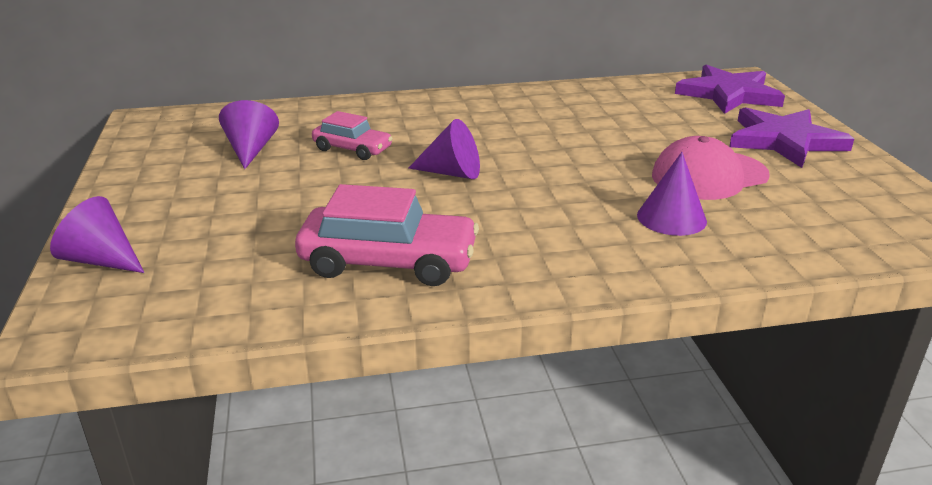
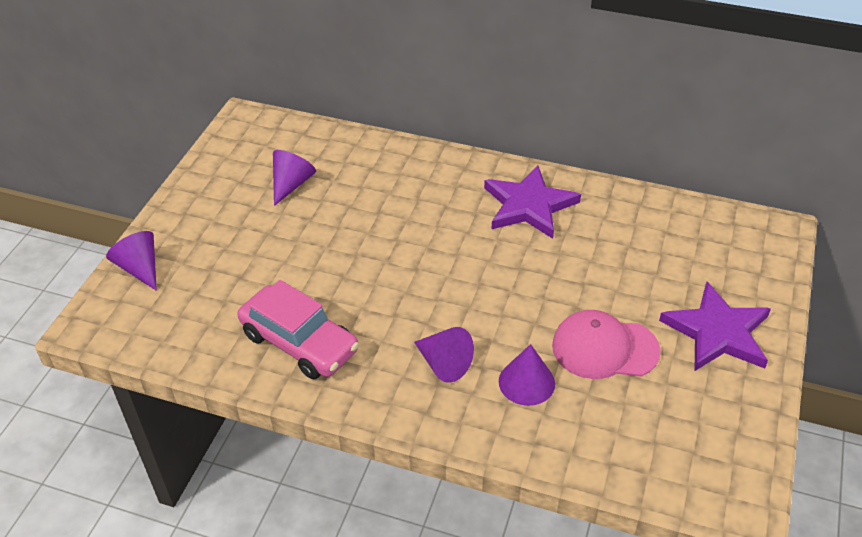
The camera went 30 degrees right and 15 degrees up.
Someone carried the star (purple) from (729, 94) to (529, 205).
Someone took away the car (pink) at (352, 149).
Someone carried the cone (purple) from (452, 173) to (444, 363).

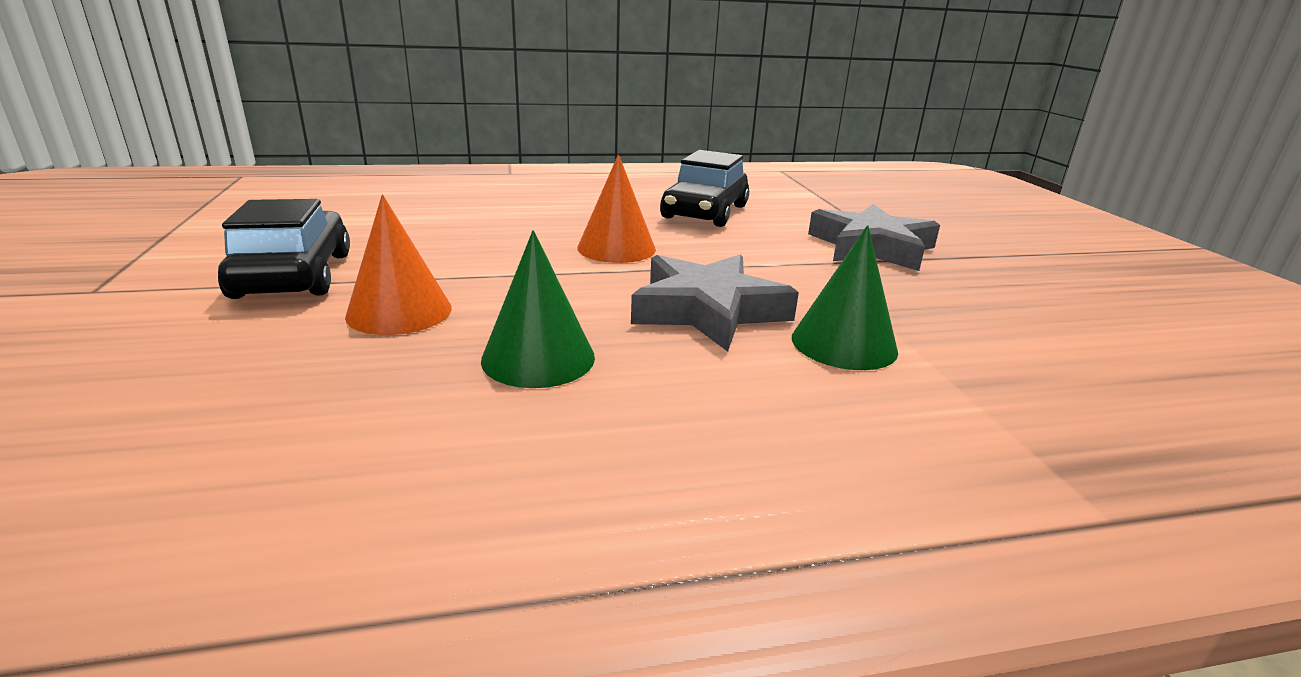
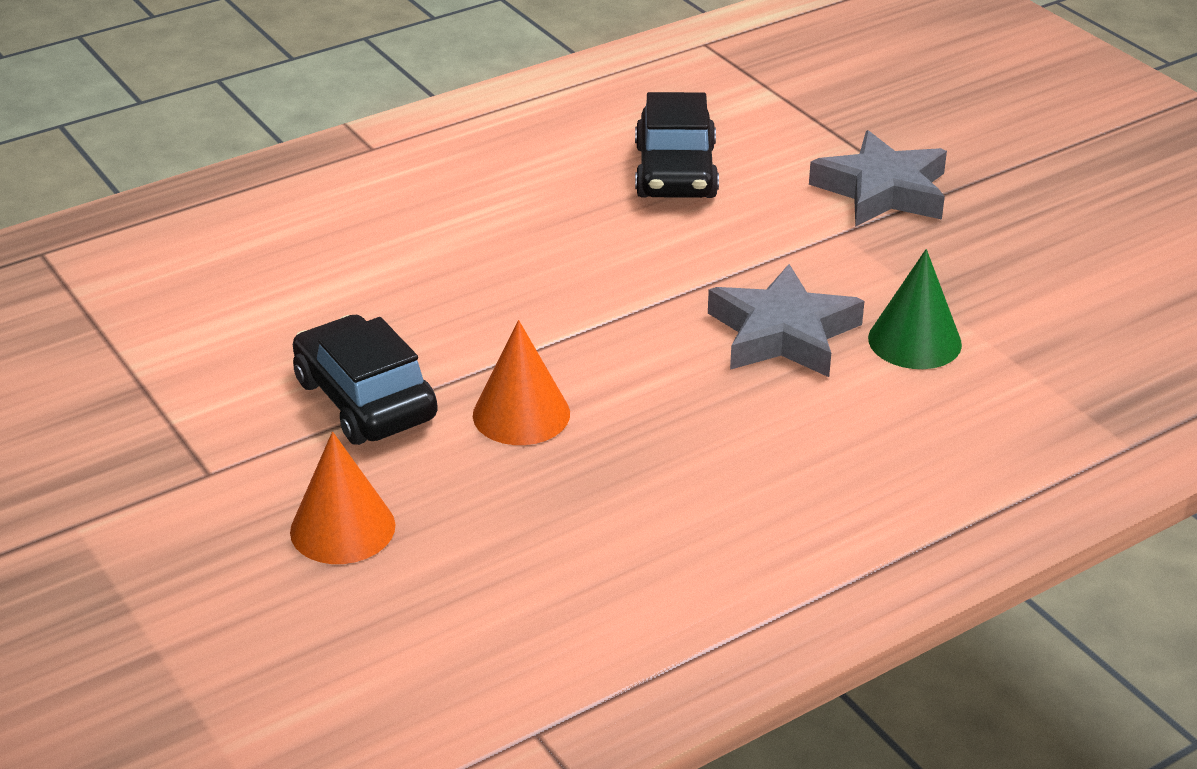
The camera went 20 degrees left and 10 degrees up.
Someone carried the cone (orange) from (616, 248) to (342, 528).
Someone took away the cone (green) at (538, 358).

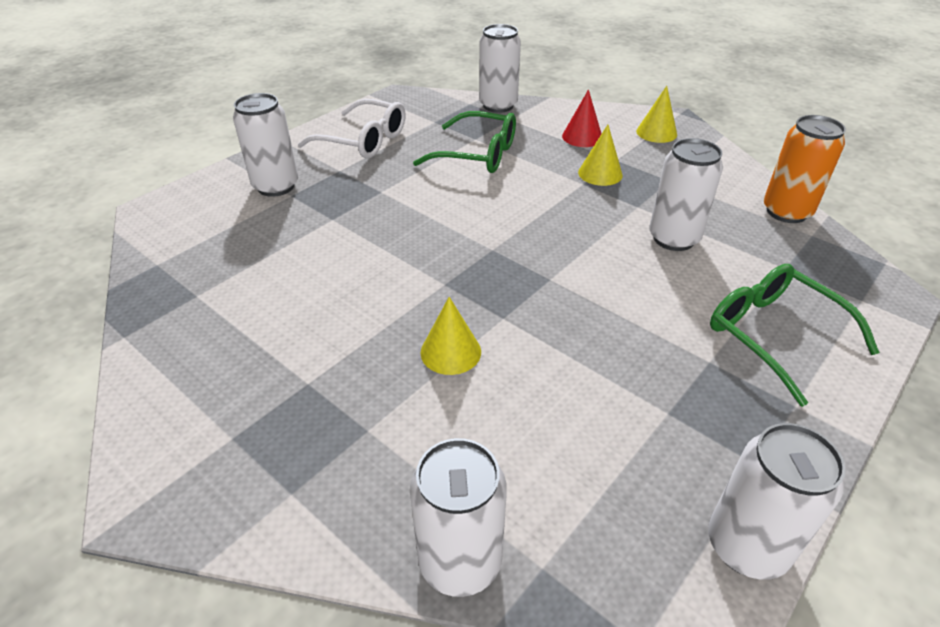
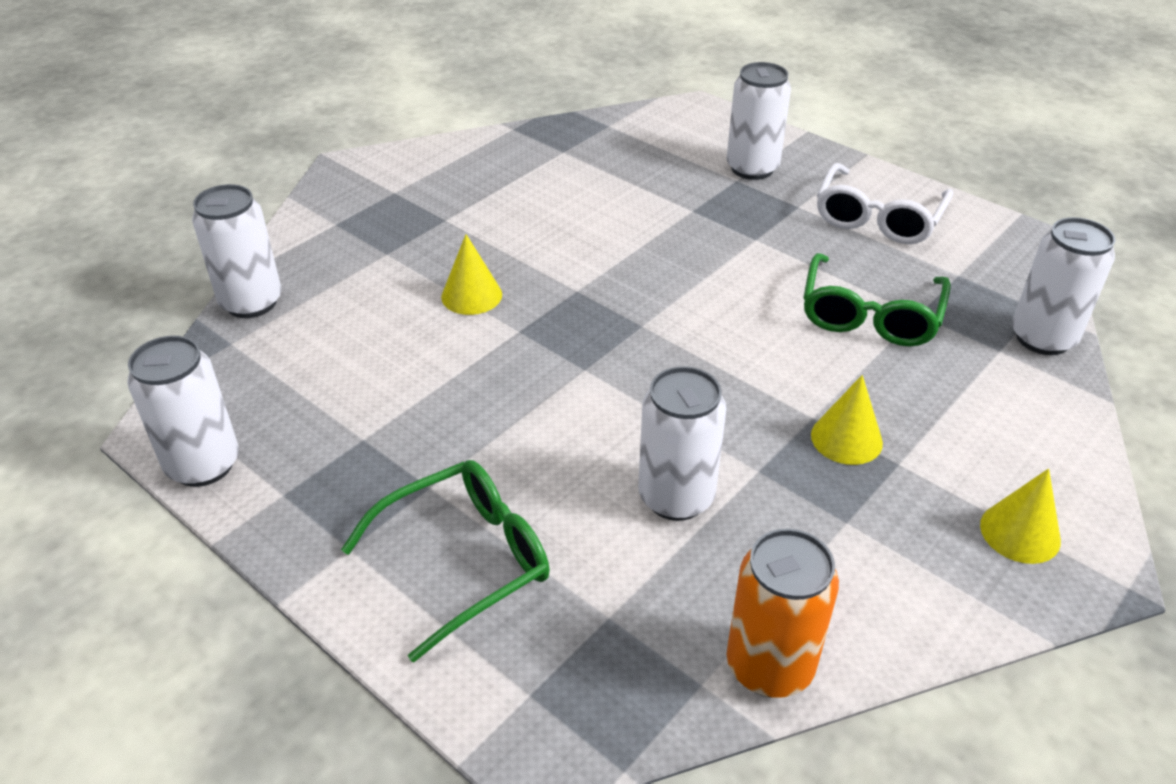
The camera went 90 degrees right and 0 degrees up.
Someone took away the cone (red) at (582, 137).

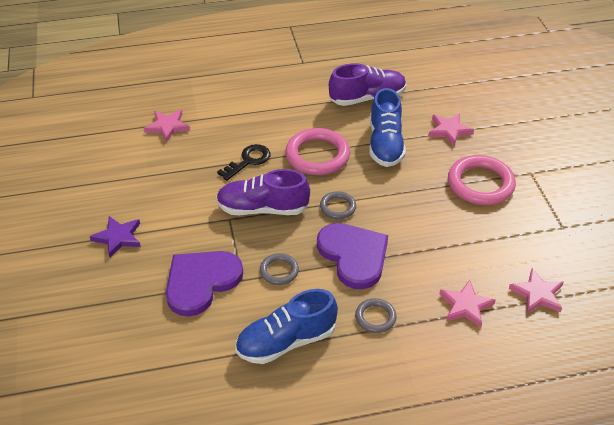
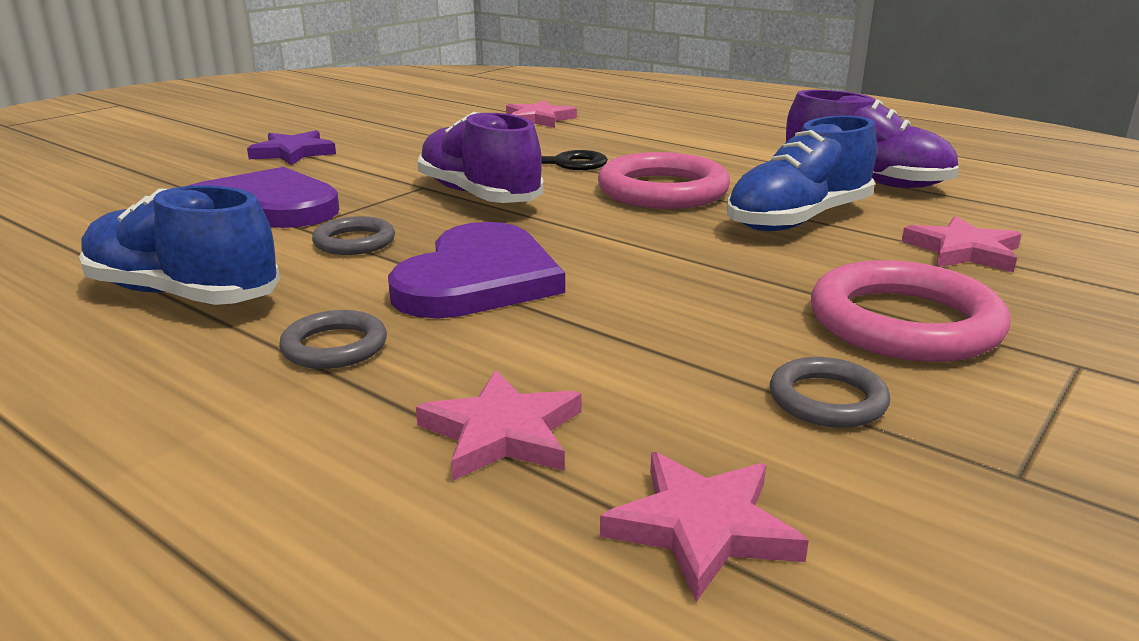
The camera went 50 degrees right and 20 degrees down.
Someone carried the ring (grey) from (338, 207) to (827, 400).

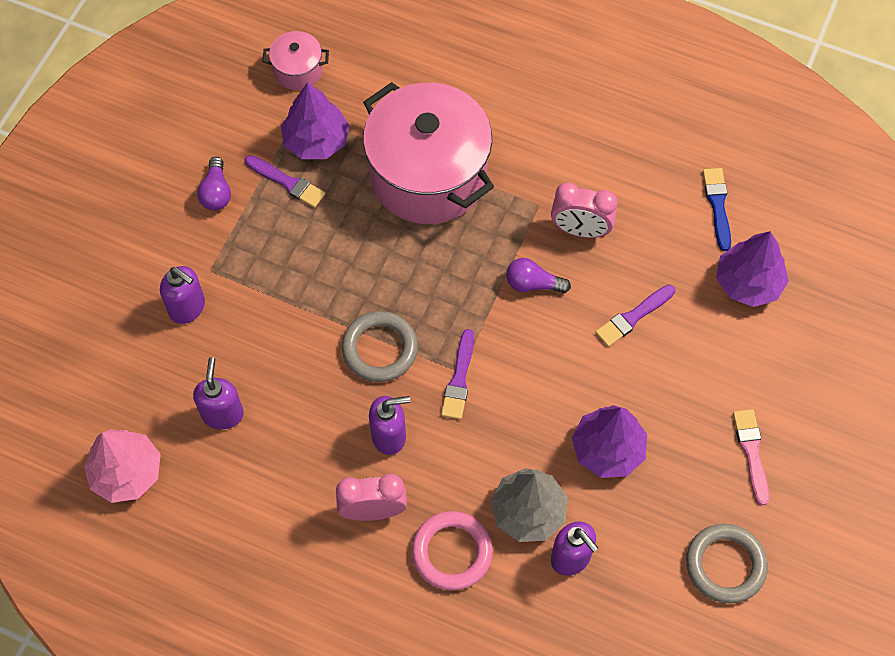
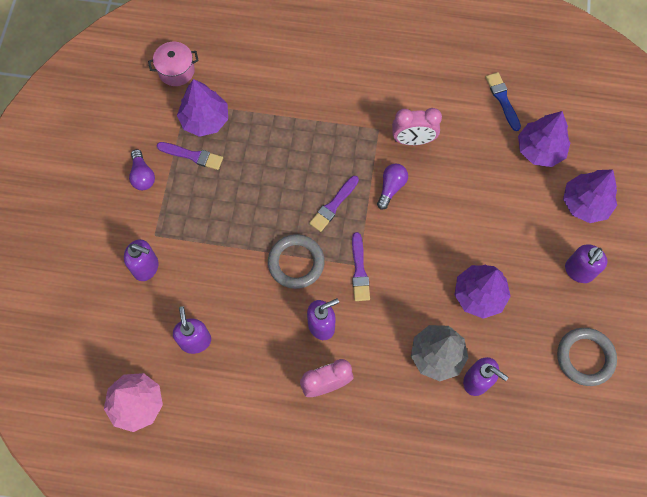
The camera went 15 degrees left and 5 degrees up.
Someone took away the pot (pink) at (428, 175).
Someone rotated the light bulb (purple) at (533, 284) by 120 degrees clockwise.
Someone carried the brush (purple) from (633, 317) to (333, 205).
Someone swapped the brush (pink) at (751, 452) for the soap dispenser (purple) at (578, 271).
Someone took away the ring (pink) at (452, 552).
Someone put down the tree (purple) at (585, 203).

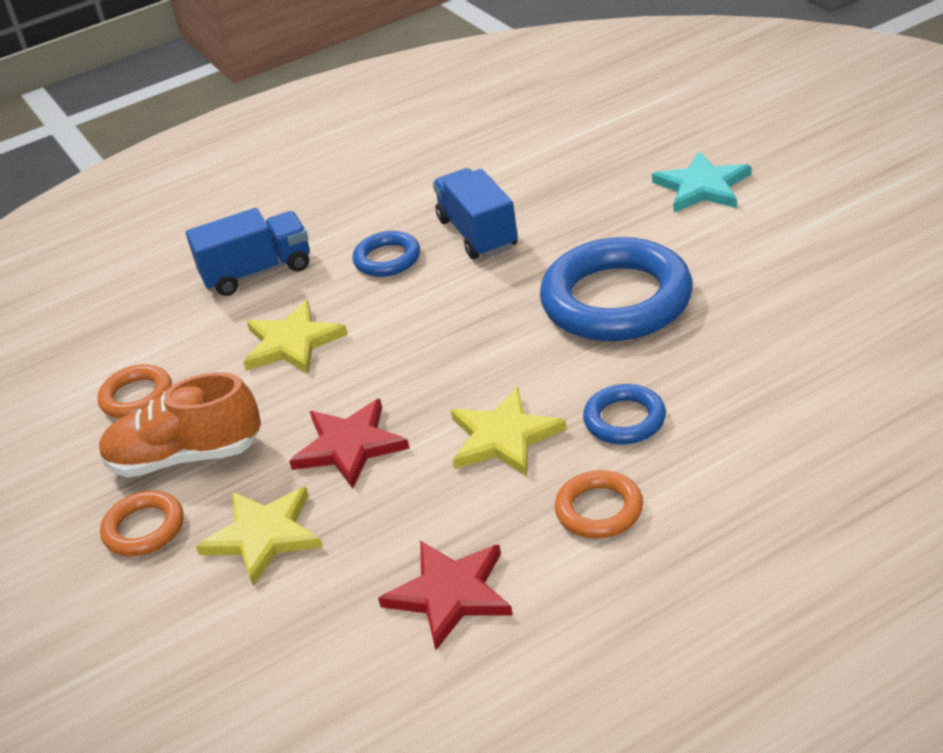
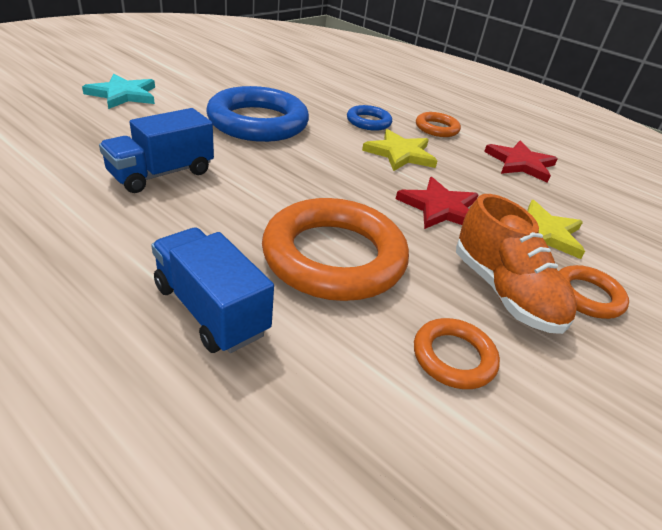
The camera went 120 degrees left and 0 degrees up.
Someone took away the ring (blue) at (387, 259).
Someone swapped the star (yellow) at (292, 343) for the ring (orange) at (334, 257).

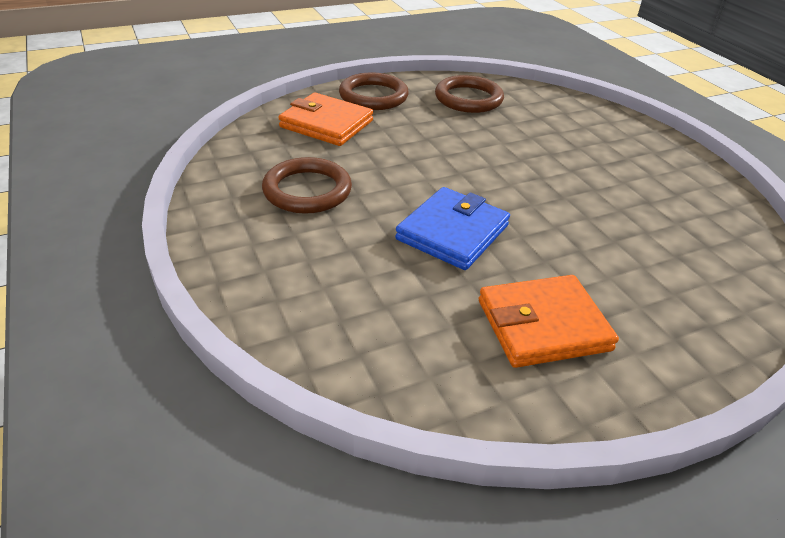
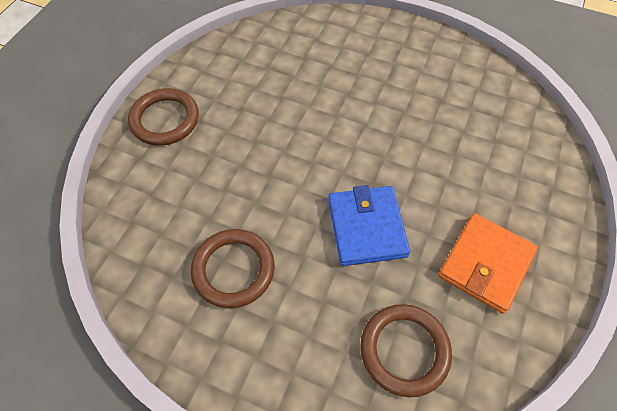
The camera went 40 degrees left and 20 degrees up.
Someone carried the ring (brown) from (468, 99) to (404, 350).
Someone took away the wallet (orange) at (326, 124).

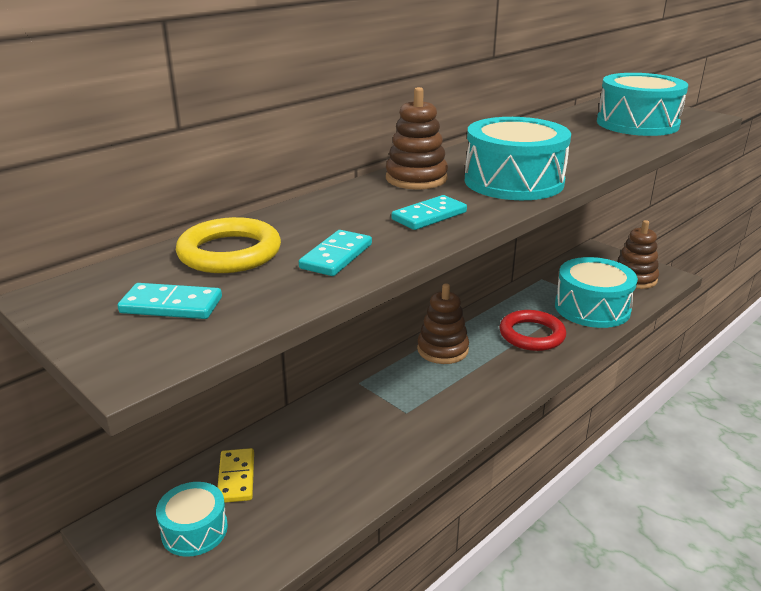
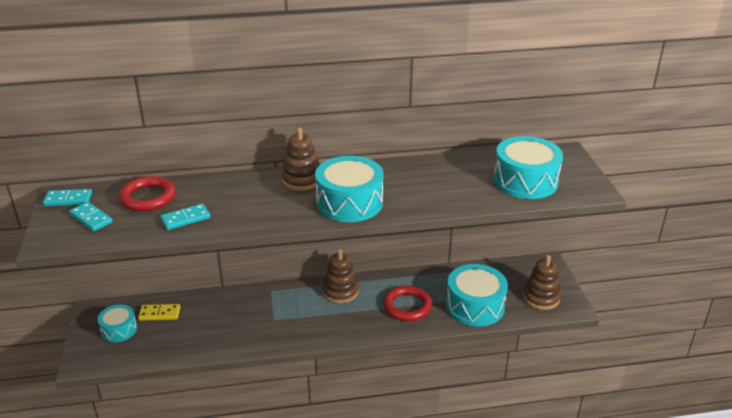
The camera went 35 degrees right and 5 degrees up.
Someone carried the domino (turquoise) from (429, 216) to (68, 199).
Someone repainted the ring (yellow) at (229, 253), which became the ring (red) at (148, 197).
Someone rotated the domino (yellow) at (236, 477) by 60 degrees clockwise.

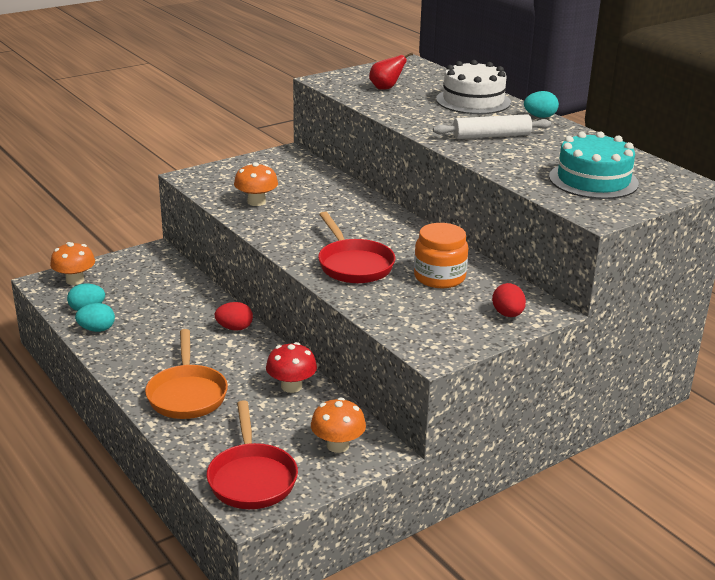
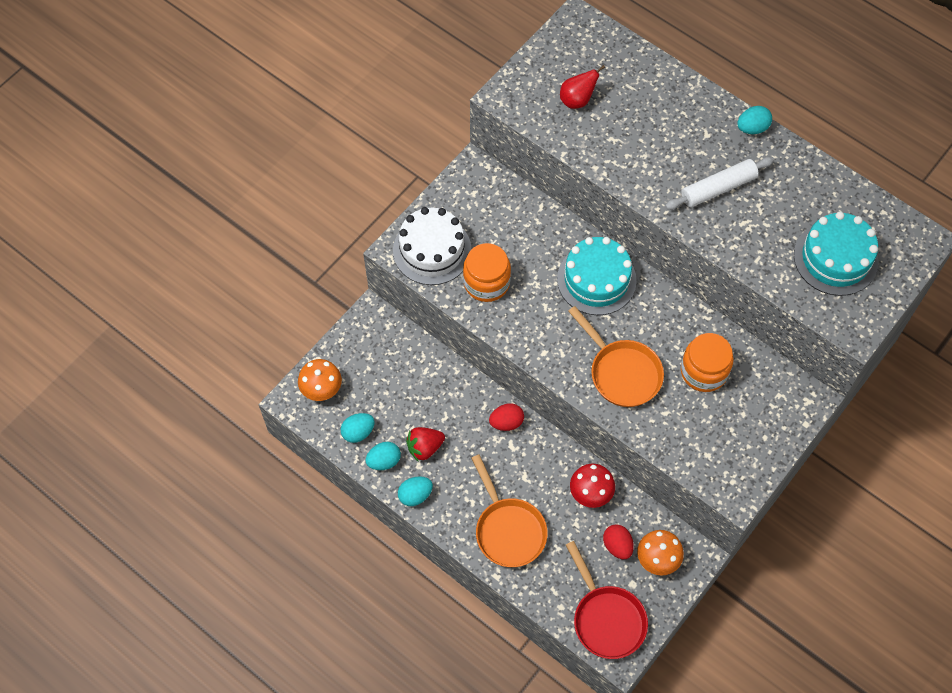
The camera went 15 degrees left and 35 degrees up.
Someone carried the cake (white) from (473, 101) to (432, 250).
Someone swapped the mushroom (orange) at (256, 202) for the jar (orange) at (486, 282).
Someone repainted the pan (red) at (353, 264), which became the pan (orange) at (621, 372).
Someone carried the egg (red) from (508, 314) to (617, 546).
Someone put down the cake (turquoise) at (596, 279).
Someone put down the strawberry (red) at (425, 447).
Someone put down the egg (turquoise) at (415, 495).

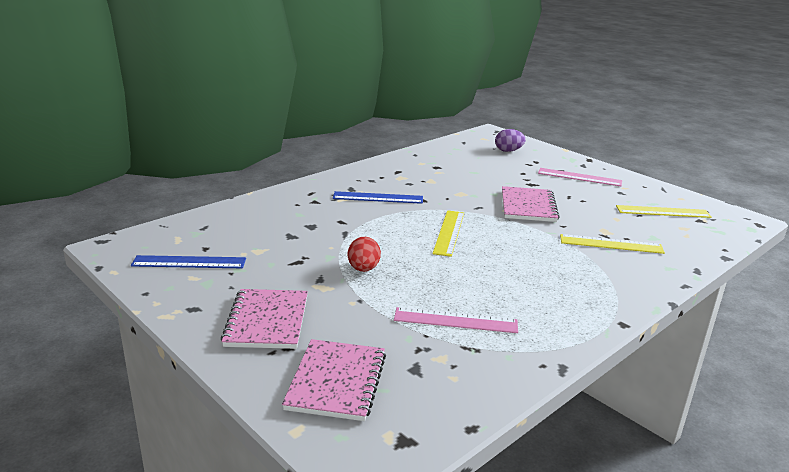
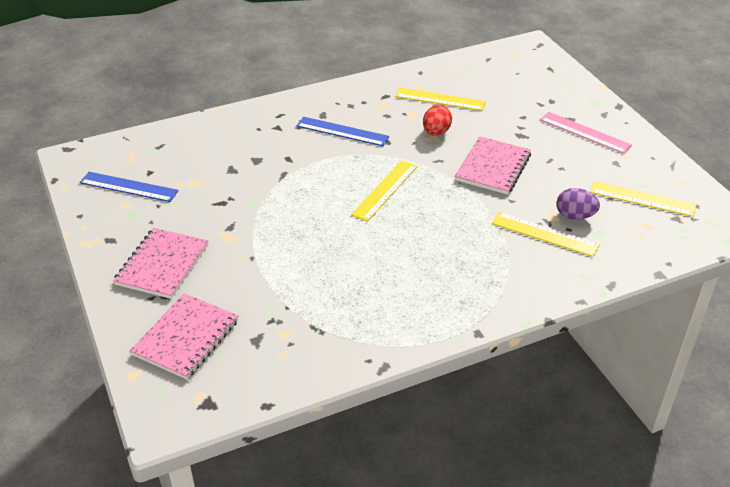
The camera went 20 degrees right and 15 degrees up.
Someone carried the egg (purple) from (508, 151) to (575, 216).
Someone carried the egg (red) from (363, 269) to (436, 132).
Someone took away the ruler (pink) at (455, 320).
Someone put down the ruler (yellow) at (440, 99).

